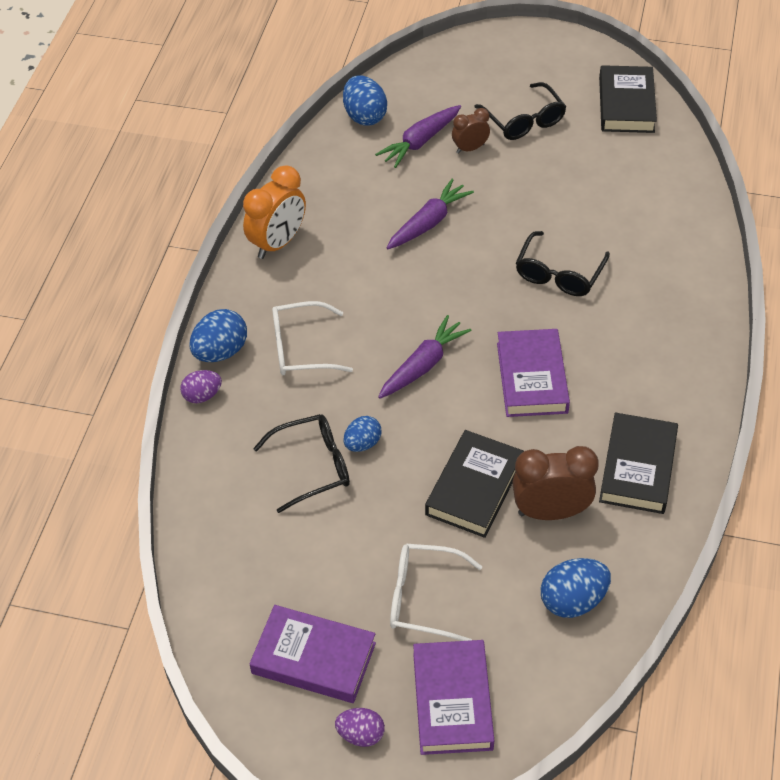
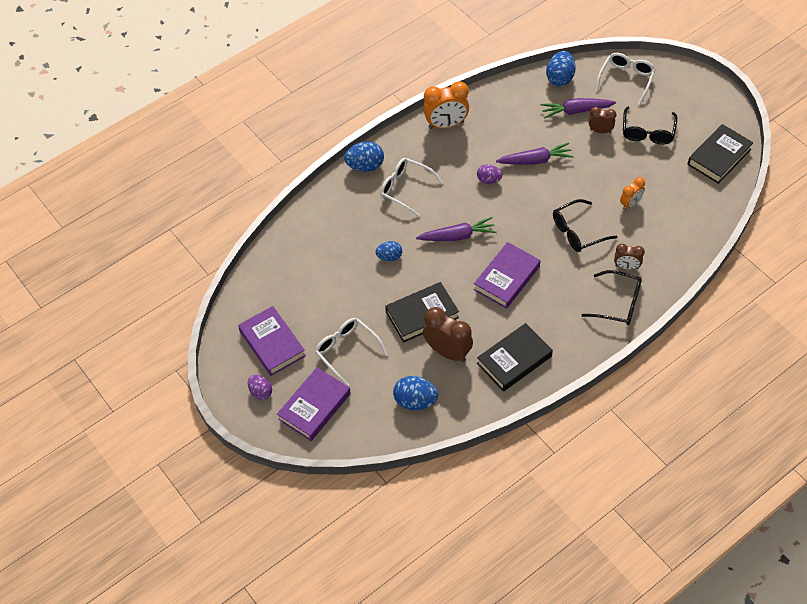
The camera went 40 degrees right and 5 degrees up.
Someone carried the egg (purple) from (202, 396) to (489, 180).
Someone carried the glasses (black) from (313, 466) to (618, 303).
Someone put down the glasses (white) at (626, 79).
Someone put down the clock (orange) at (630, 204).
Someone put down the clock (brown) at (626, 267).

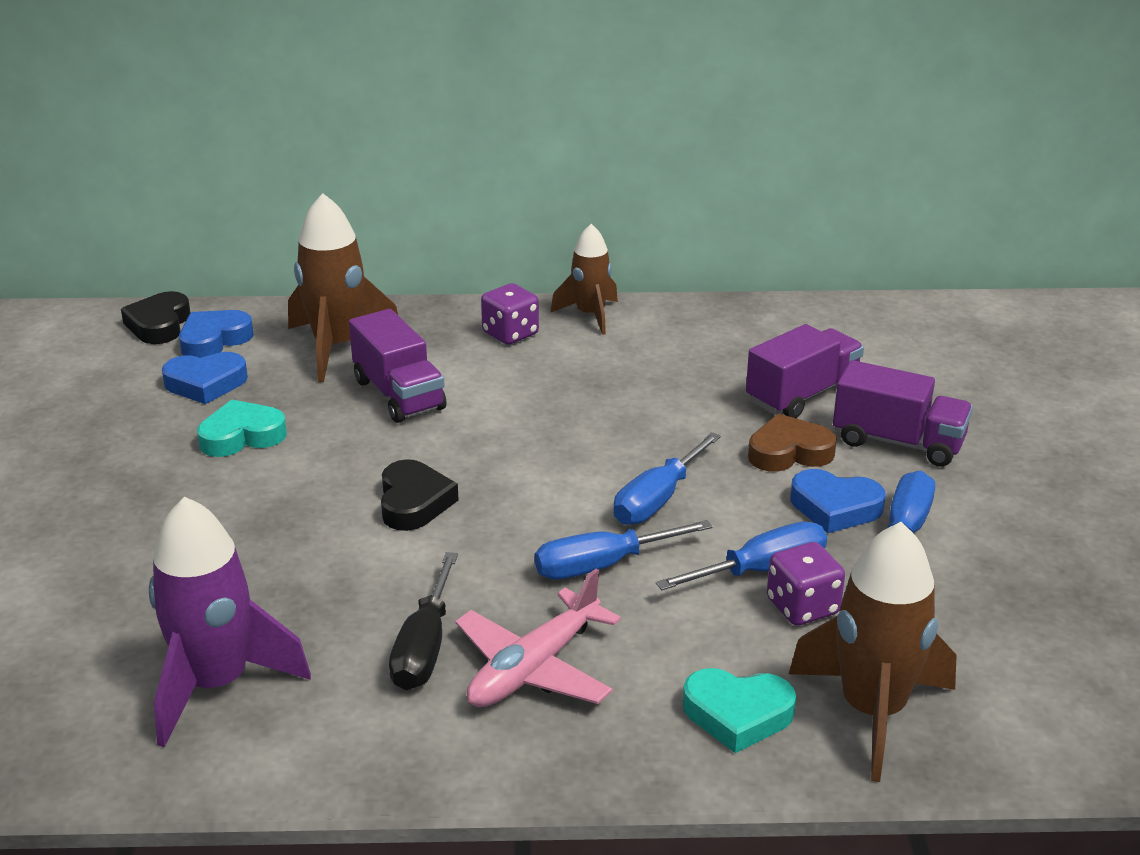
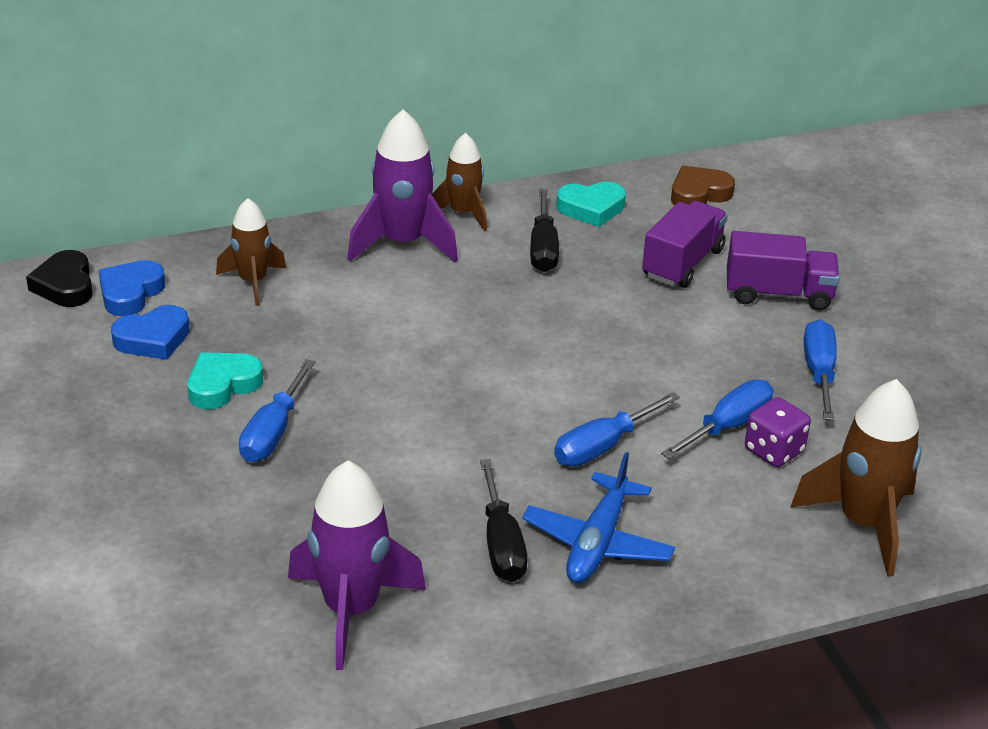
The camera went 20 degrees left and 5 degrees up.
Someone scaled the rocket (brown) at (337, 347) by 0.63.
Someone swapped the dice (purple) at (510, 334) for the rocket (purple) at (403, 243).
Someone took away the truck (purple) at (399, 394).
Someone carried the heart (brown) from (789, 452) to (699, 194).
Someone carried the screwdriver (blue) from (657, 499) to (273, 432).
Someone took away the heart (black) at (414, 502).
Someone took away the heart (blue) at (835, 507).
Someone repainted the plane (pink) at (533, 668), which became the plane (blue) at (597, 543).
Someone carried the heart (turquoise) from (737, 714) to (591, 208).
Someone put down the screwdriver (black) at (543, 248).

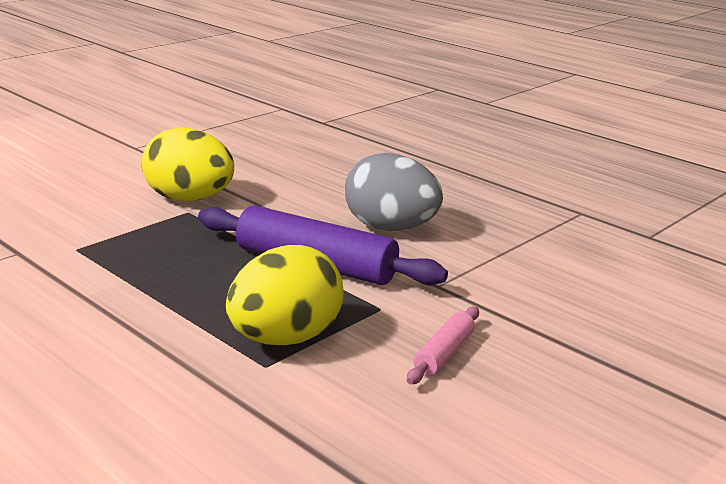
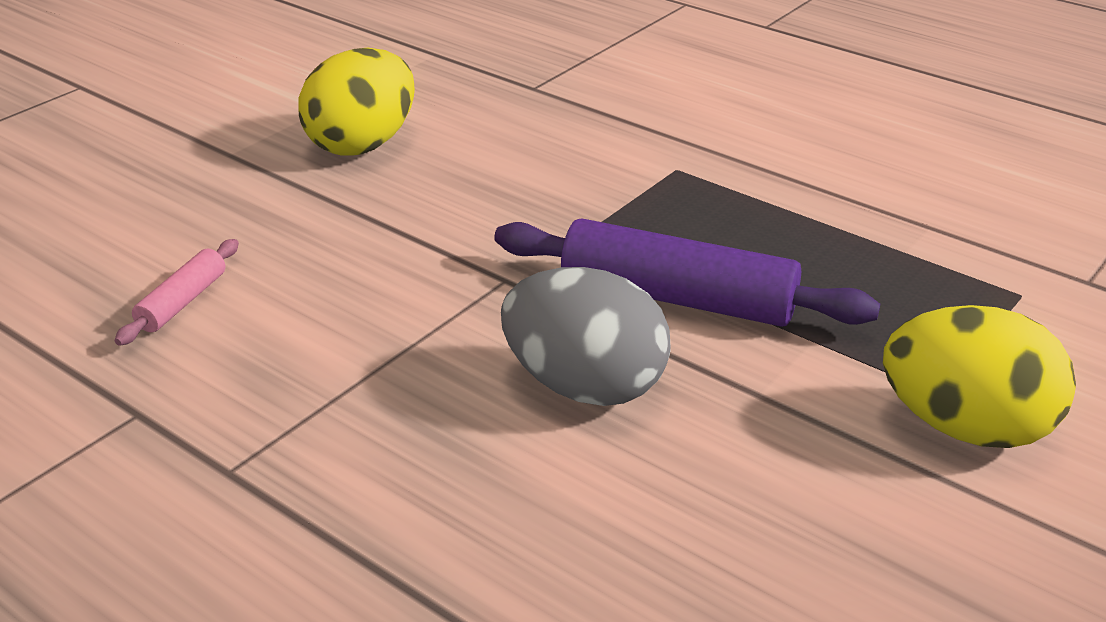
The camera went 175 degrees right and 10 degrees up.
Someone carried the egg (yellow) from (285, 339) to (362, 145).
Someone carried the rolling pin (pink) from (444, 354) to (182, 302).

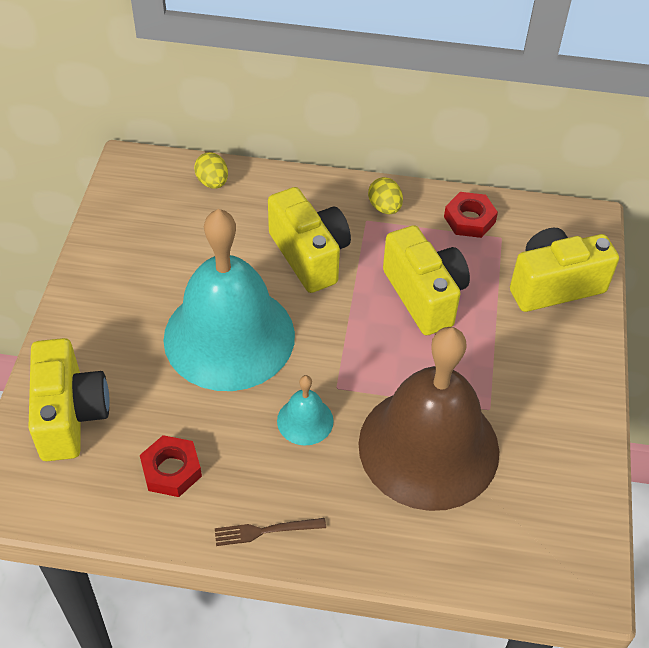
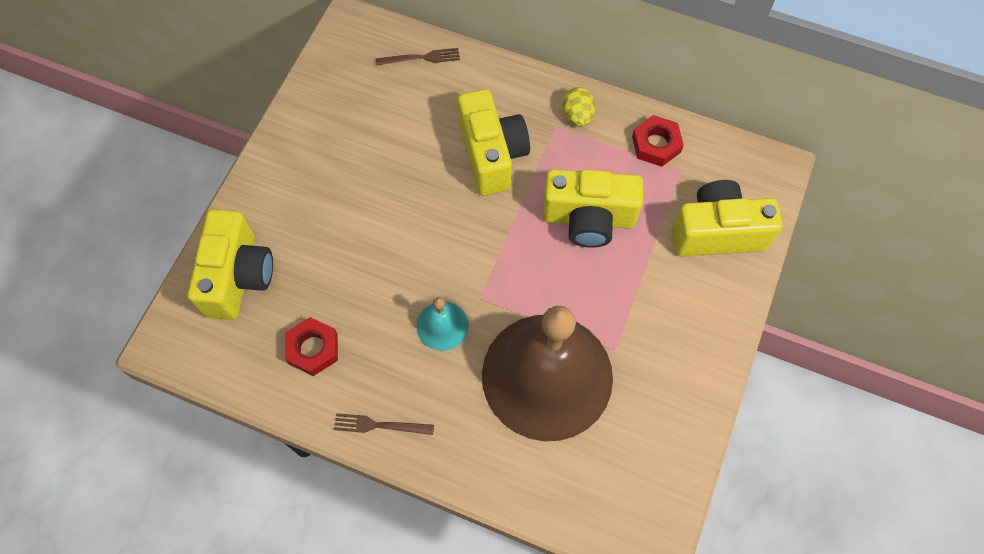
The camera went 15 degrees right and 15 degrees up.
Someone swapped the egg (yellow) at (212, 182) for the fork (brown) at (421, 58).
Someone took away the bell (turquoise) at (229, 336).
Someone rotated the camera (yellow) at (424, 295) by 105 degrees clockwise.

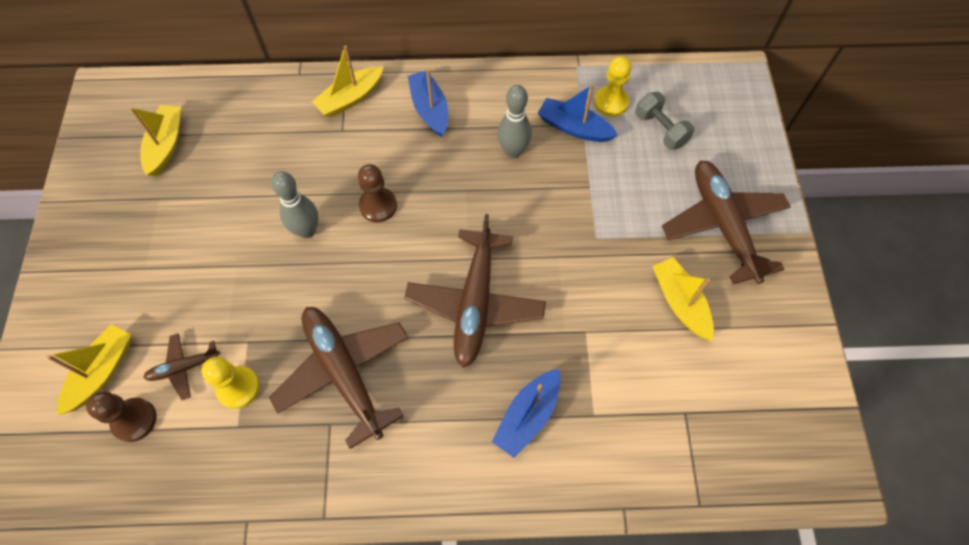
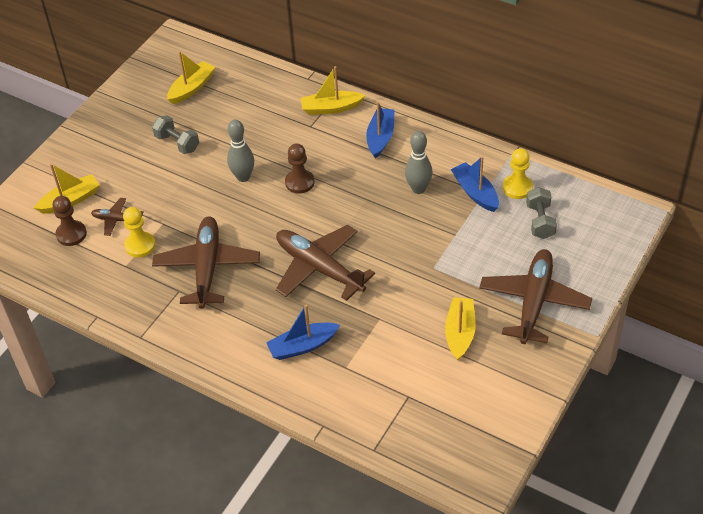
The camera went 35 degrees right and 15 degrees down.
Someone rotated the plane (brown) at (475, 303) by 90 degrees clockwise.
Someone put down the dumbbell (grey) at (177, 143).

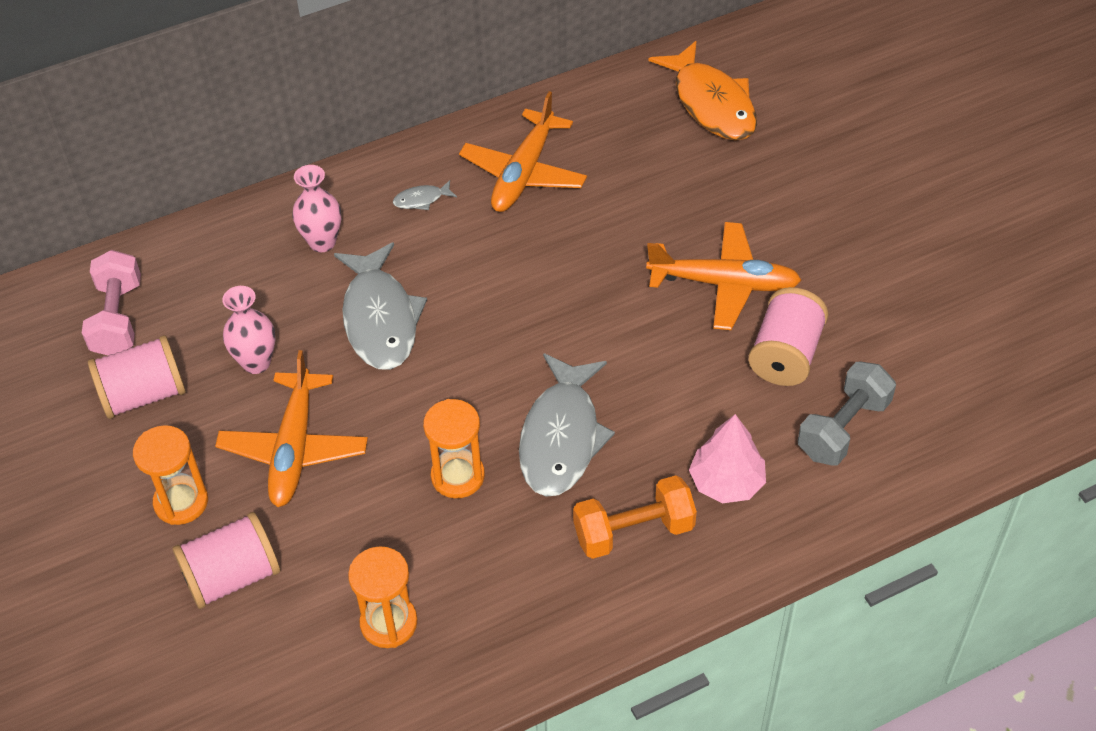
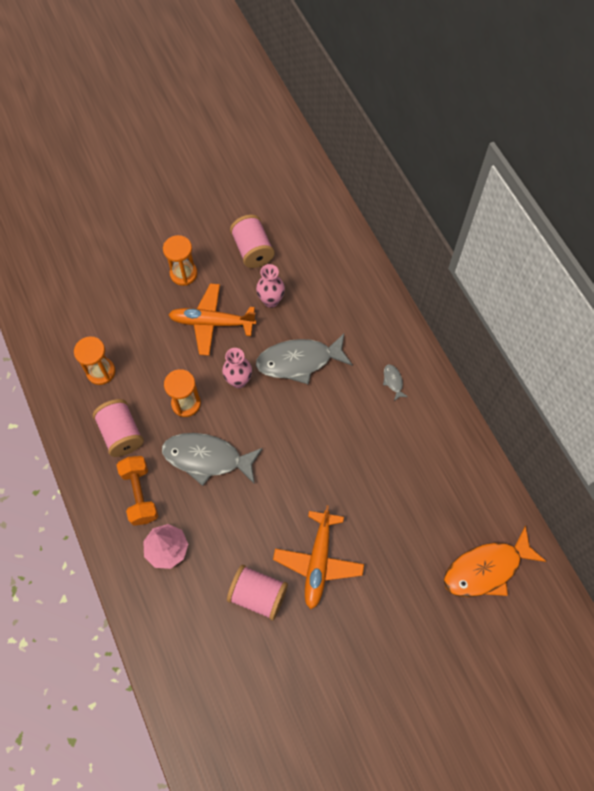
The camera went 90 degrees right and 15 degrees up.
Someone took away the plane (orange) at (524, 173).
Someone carried the vase (pink) from (322, 242) to (238, 380).
Someone took away the dumbbell (pink) at (118, 318).
Someone took away the dumbbell (grey) at (843, 428).
Someone carried the spool (pink) from (232, 577) to (121, 434).

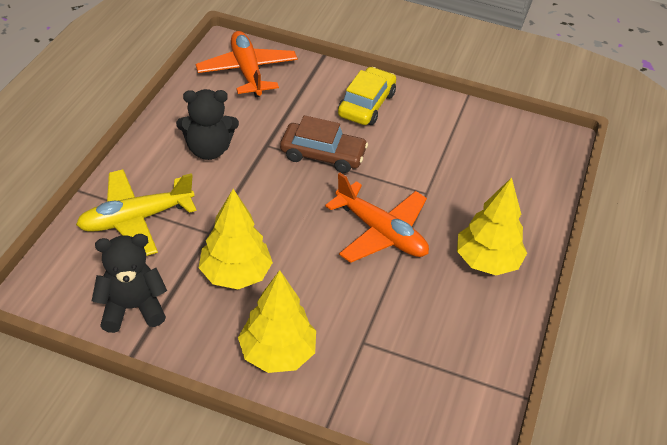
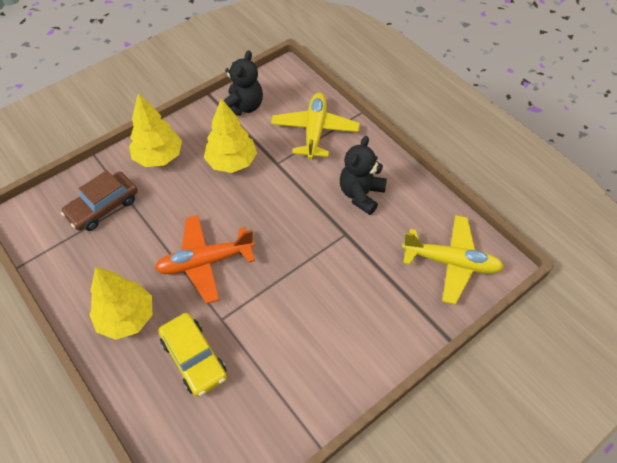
The camera went 125 degrees right and 10 degrees up.
Someone repainted the plane (orange) at (247, 71), which became the plane (yellow) at (451, 263).
Someone carried the car (yellow) from (366, 104) to (194, 358).
Someone carried the car (brown) from (323, 155) to (103, 207).

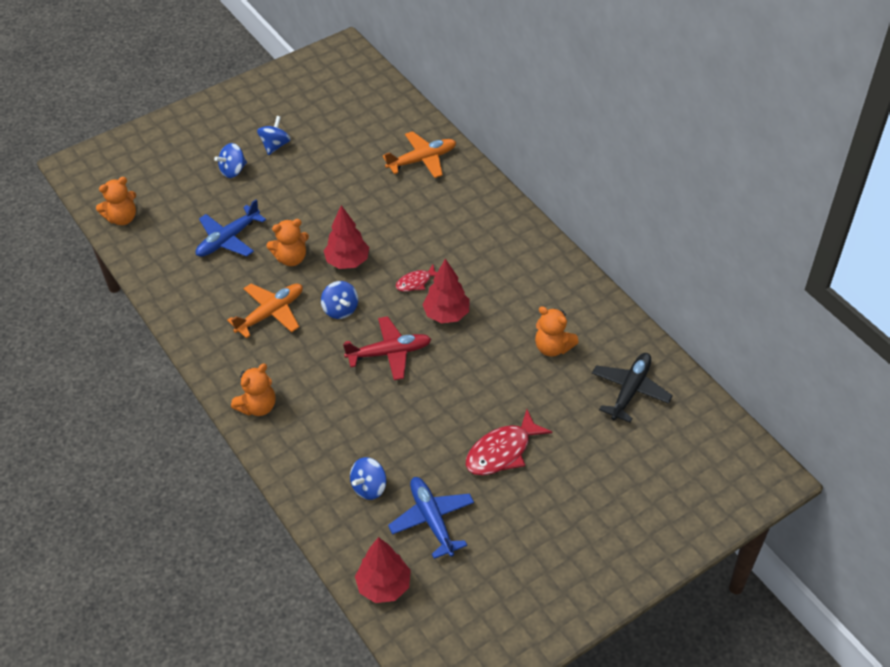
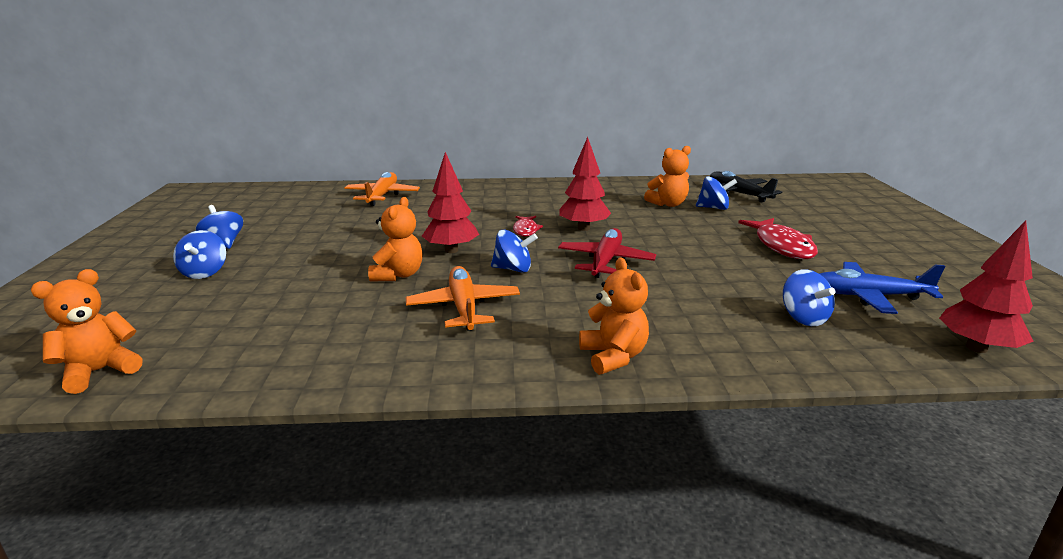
The camera went 60 degrees left and 25 degrees down.
Someone rotated the teddy bear (orange) at (122, 218) by 135 degrees counterclockwise.
Someone took away the plane (blue) at (228, 239).
Someone put down the spinning top (blue) at (713, 208).

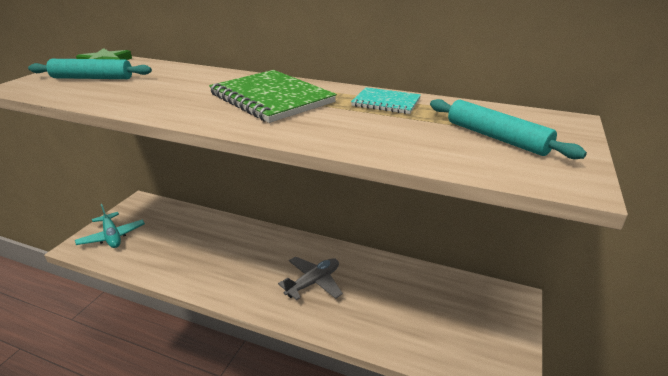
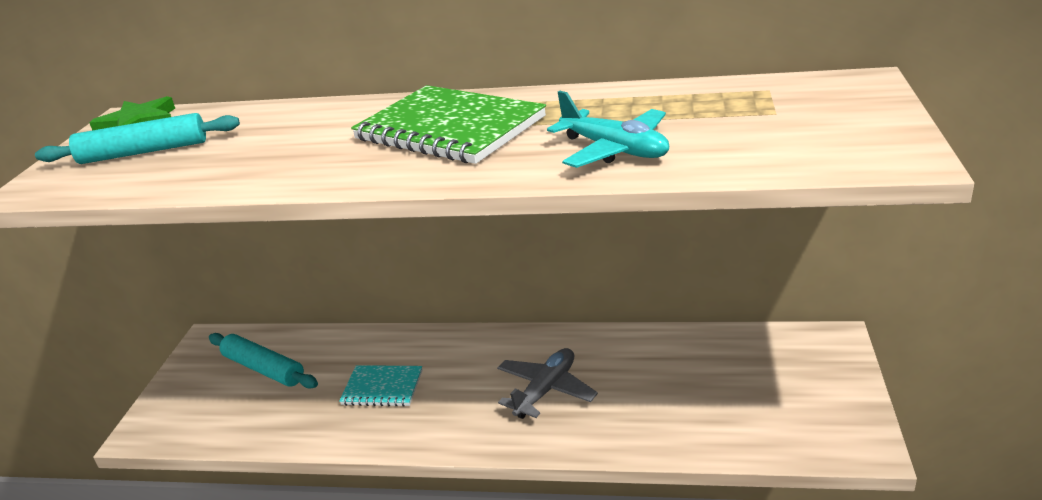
The camera went 10 degrees left and 0 degrees up.
Someone carried the notebook (turquoise) from (386, 102) to (382, 388).
Someone carried the rolling pin (turquoise) from (496, 137) to (264, 368).
Someone carried the plane (turquoise) from (112, 236) to (614, 150).

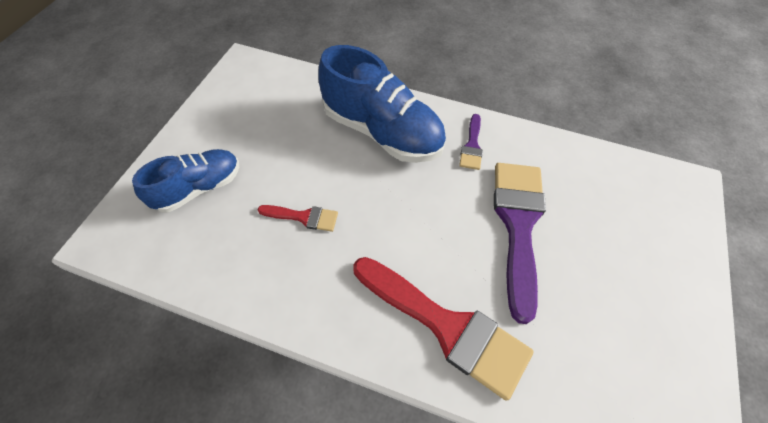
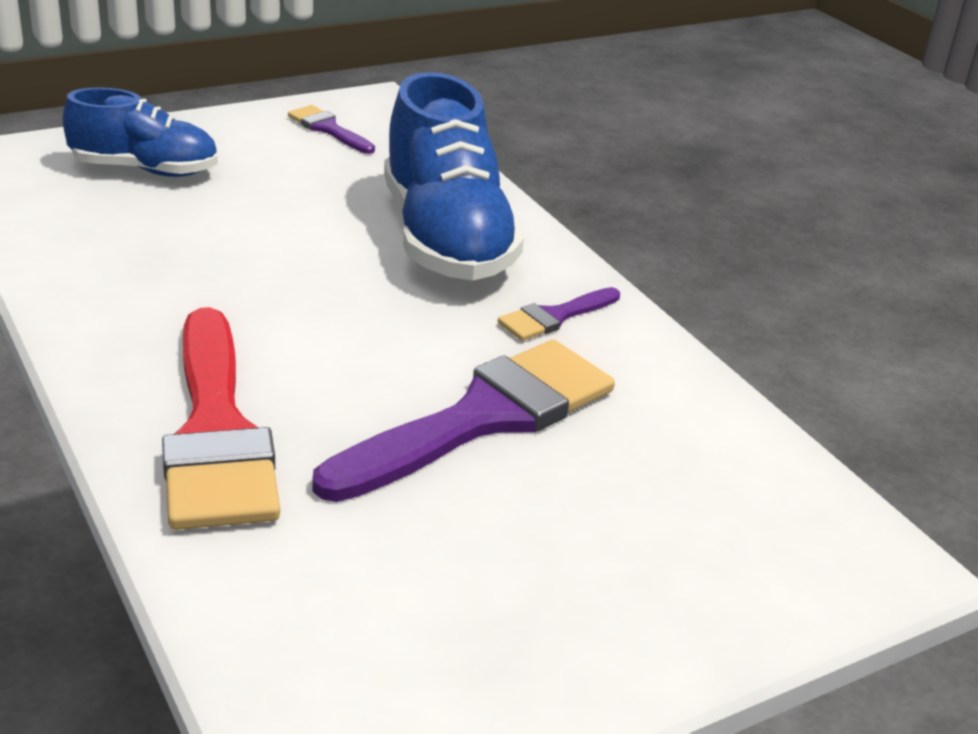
The camera went 40 degrees right and 25 degrees down.
Someone took away the brush (red) at (303, 217).
Someone put down the brush (purple) at (328, 129).

